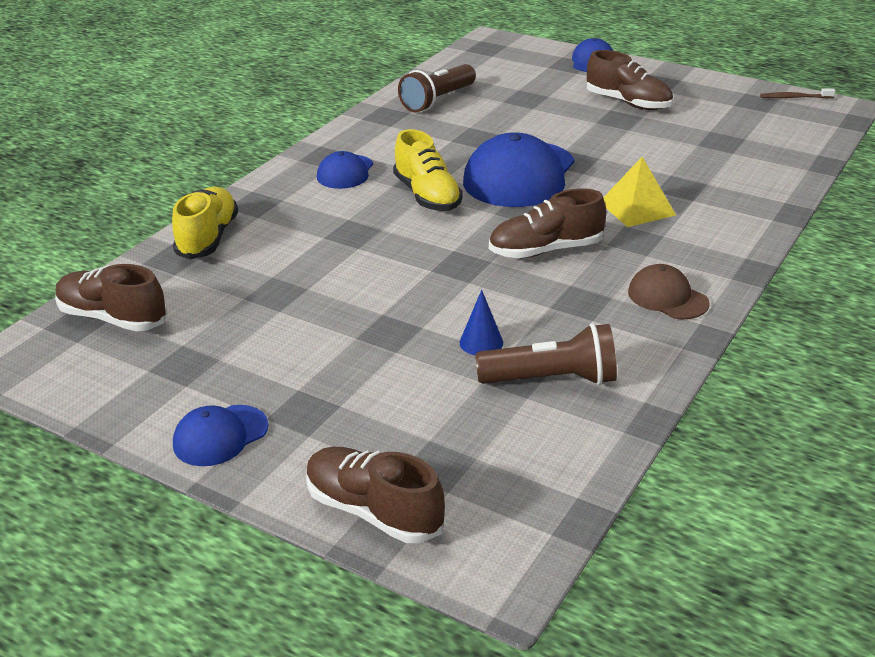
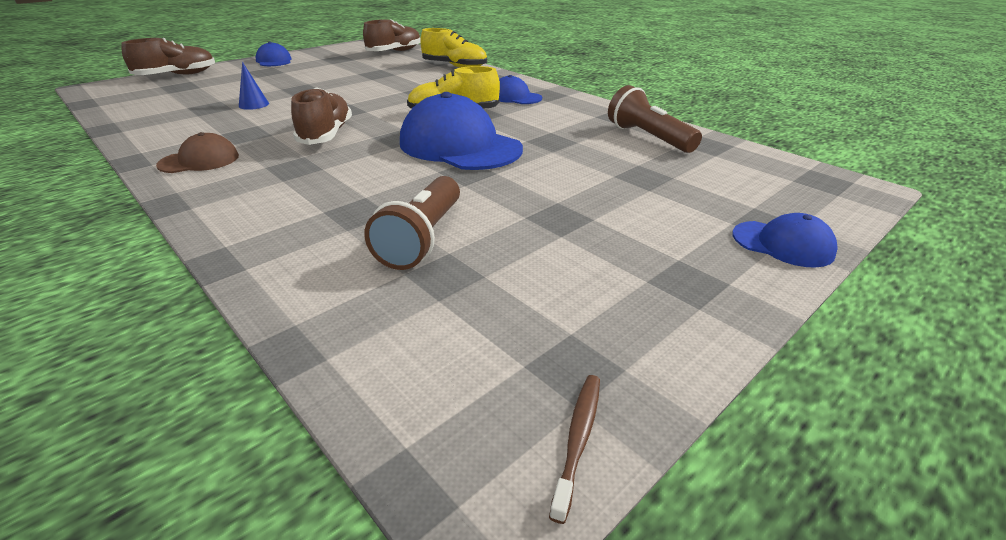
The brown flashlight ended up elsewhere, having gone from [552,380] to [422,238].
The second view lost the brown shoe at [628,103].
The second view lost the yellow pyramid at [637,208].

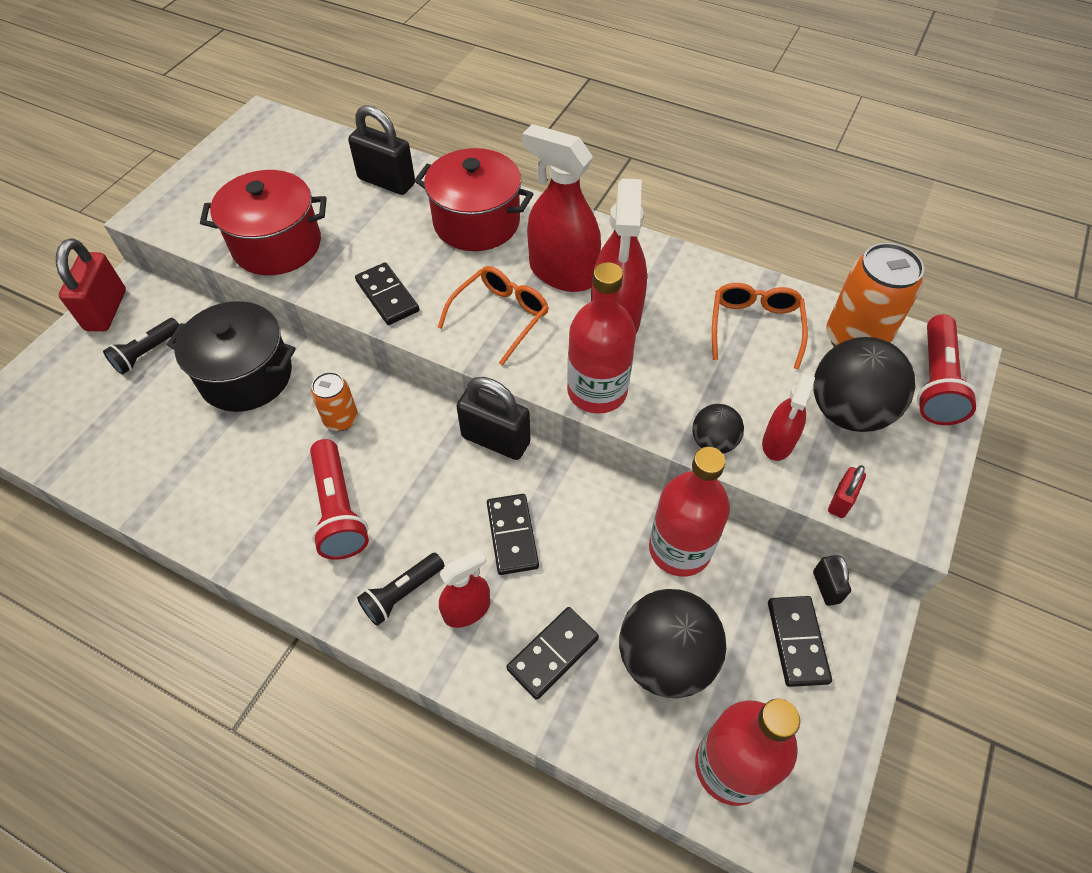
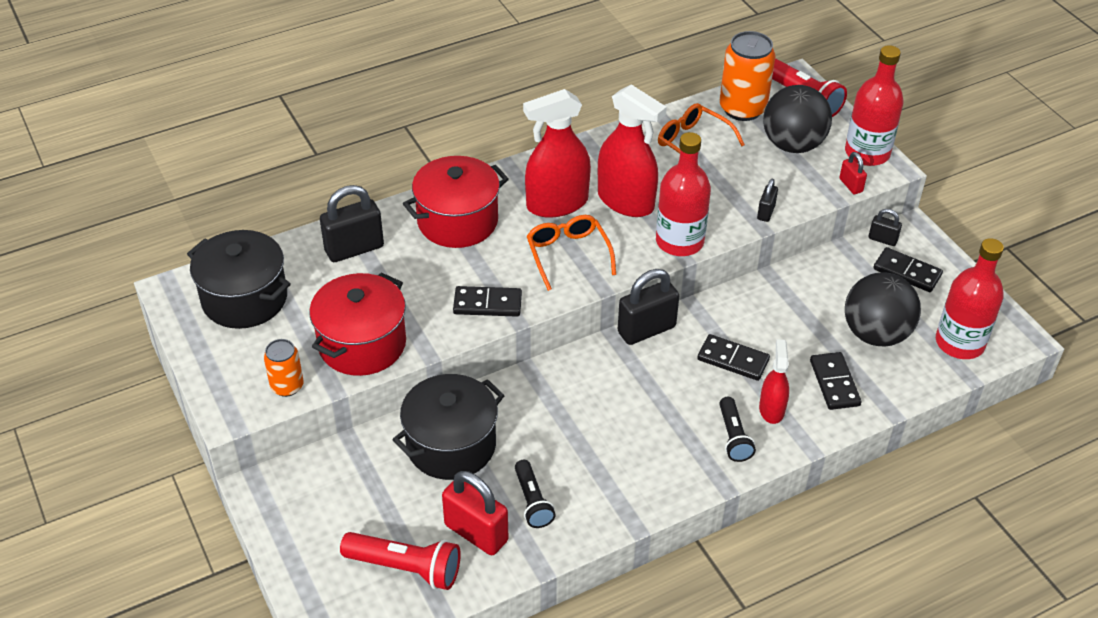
The second view gained the black pot at [244,299].
The orange can ended up elsewhere, having gone from [341,419] to [287,386].
The red flashlight ended up elsewhere, having gone from [338,510] to [405,568].
The red padlock ended up elsewhere, having gone from [106,310] to [476,533].
The black flashlight ended up elsewhere, having gone from [147,353] to [532,501].
Where the black ball stood at [713,442], the black padlock came to stand at [766,212].
The red bottle ended up elsewhere, having gone from [679,549] to [867,153].
The second view lost the red spray bottle at [778,443].

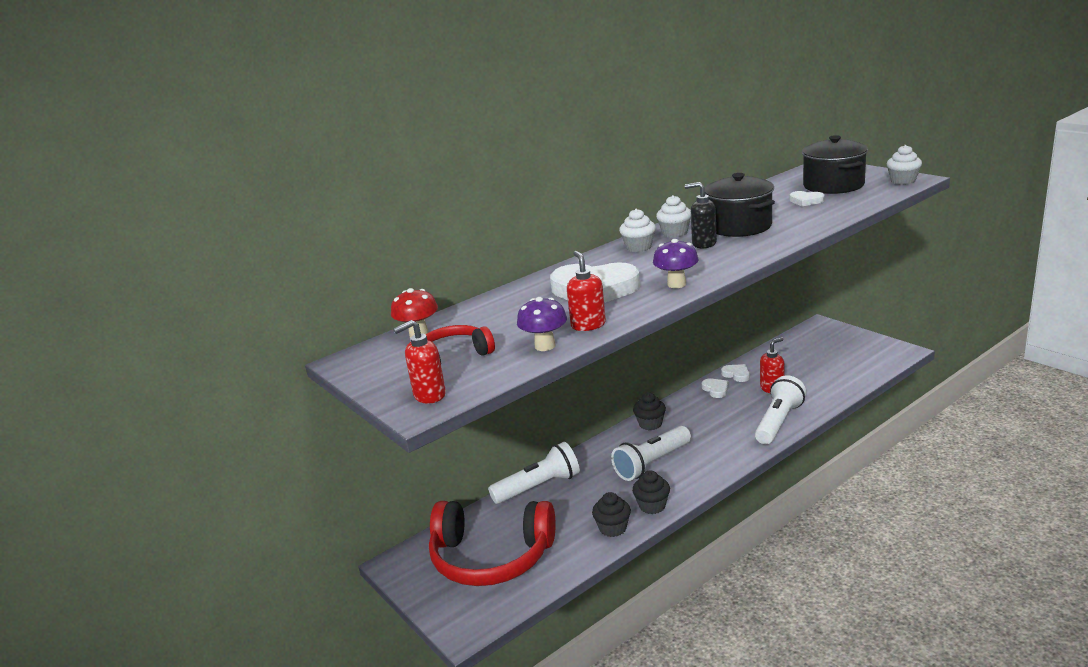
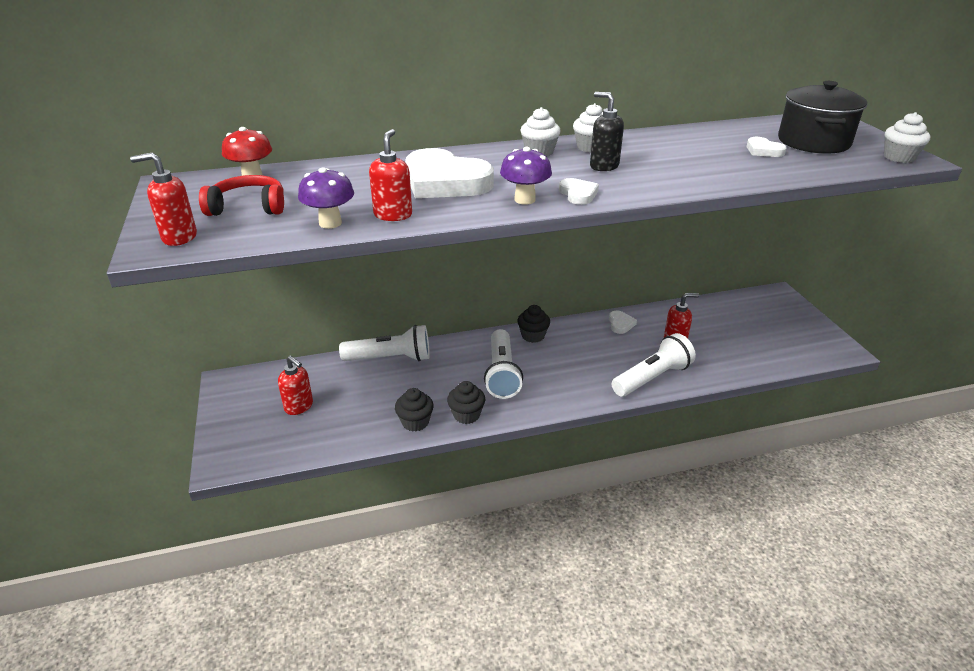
Where the red headphones stood at [491,557], the red soap dispenser came to stand at [299,407].
The white flashlight at [652,463] ended up facing another way, 75 degrees counterclockwise from before.
The white heart ended up elsewhere, having gone from [736,374] to [578,194].
The second view lost the black pot at [739,226].

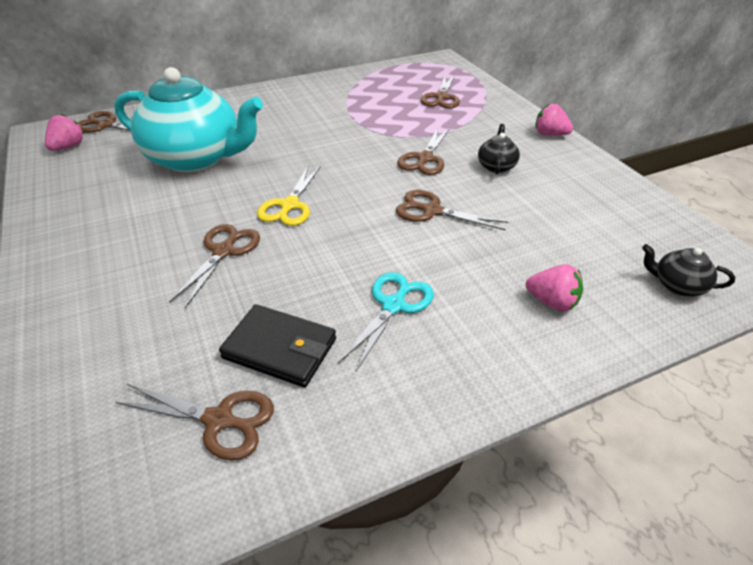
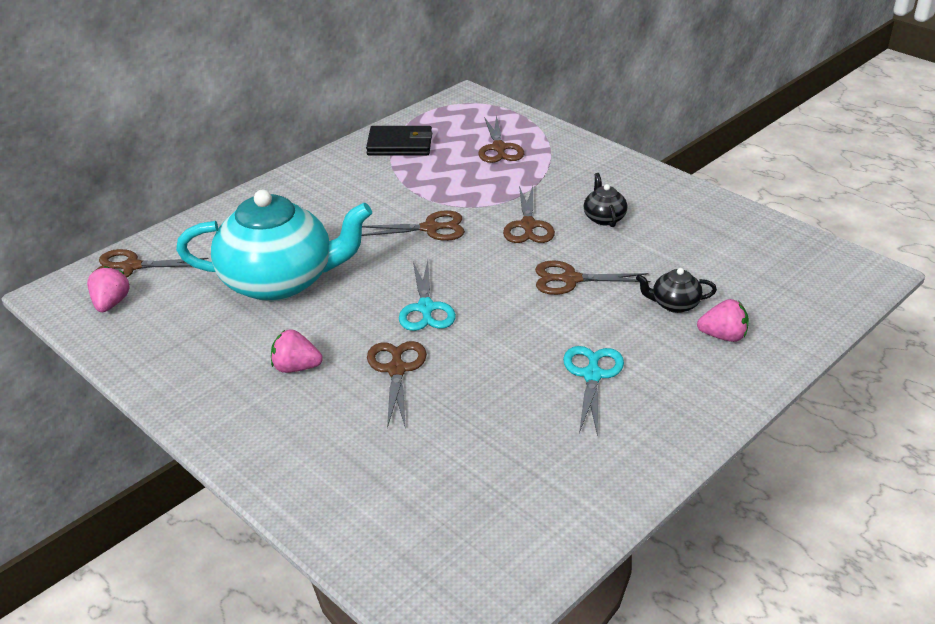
The pink strawberry ended up elsewhere, having gone from [549,134] to [296,367].
The brown scissors ended up elsewhere, having gone from [219,420] to [430,228].
The black wallet ended up elsewhere, having gone from [280,349] to [400,145].
What was the yellow scissors at [289,205] turned into the turquoise scissors at [426,308].
The black teapot ended up elsewhere, having gone from [677,285] to [674,304].

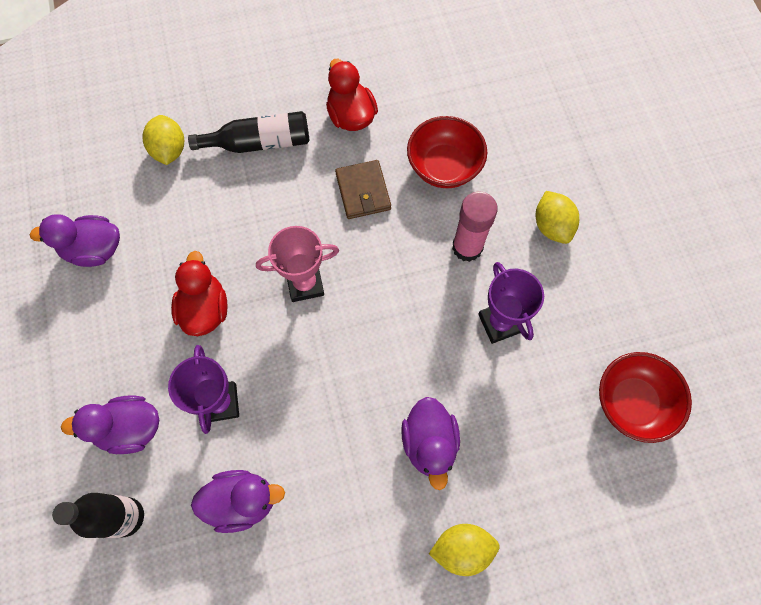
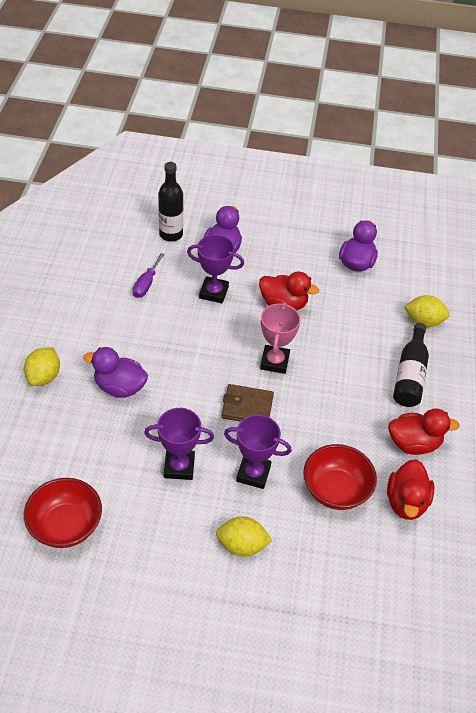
Where the purple duck stood at [242,501], the purple screwdriver came to stand at [146,284].
The brown wallet ended up elsewhere, having gone from [363,191] to [247,407].
Where the pink glue stick stood at [467,247], the purple trophy came to stand at [253,473].
The second view gained the red duck at [406,502].

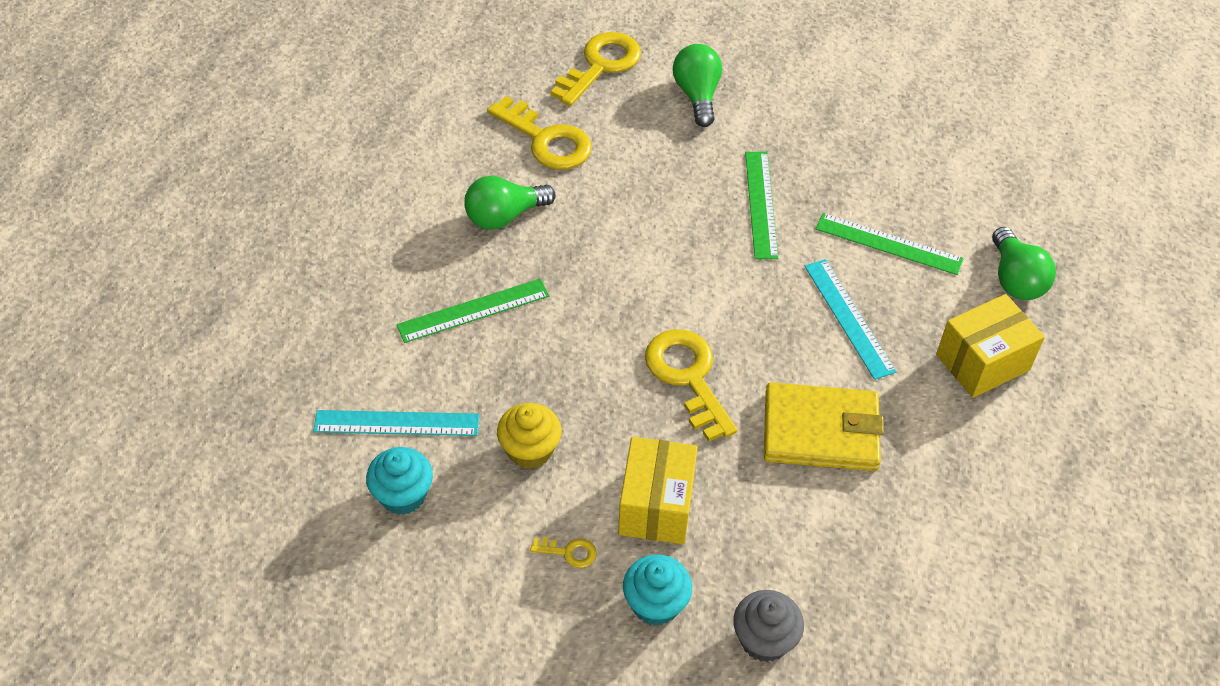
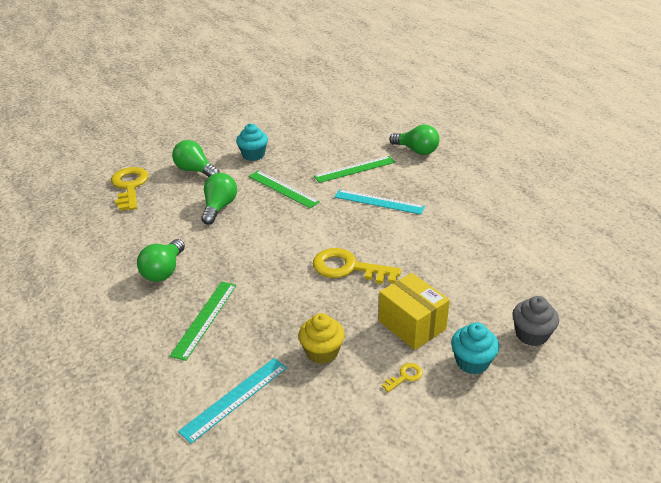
The second view gained the green light bulb at [219,207].
The turquoise cupcake ended up elsewhere, having gone from [403,495] to [253,155].
The second view lost the yellow key at [546,140].
The second view lost the yellow wallet at [820,431].
The second view lost the yellow box at [982,362].

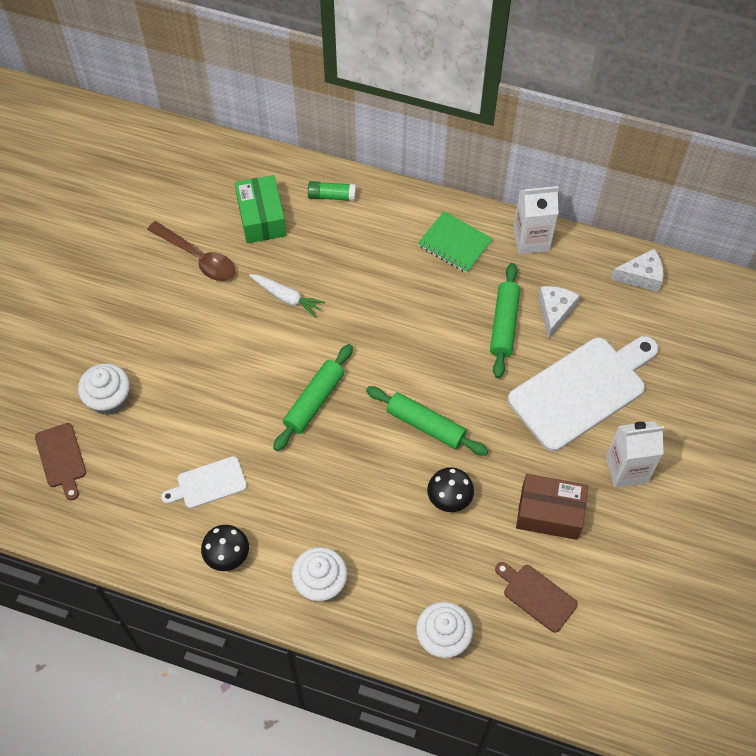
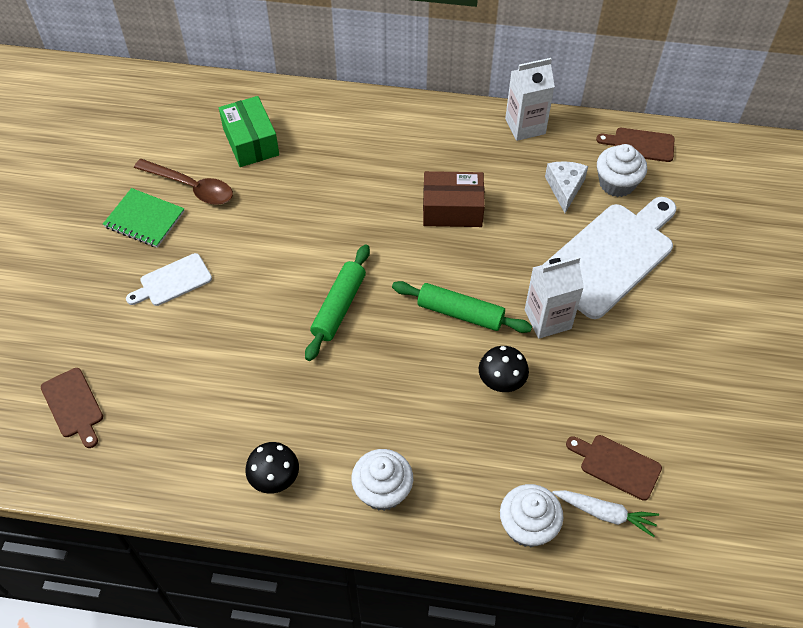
The green notebook ended up elsewhere, having gone from [454,243] to [144,219].
The white cutting board ended up elsewhere, having gone from [208,484] to [172,281].
The brown box ended up elsewhere, having gone from [549,513] to [452,209].
The white carton ended up elsewhere, having gone from [626,469] to [547,319].
The white carrot ended up elsewhere, having gone from [287,297] to [605,514].
Where the white cheese stood at [641,276], the brown cutting board came to stand at [640,145].
The white cupcake ended up elsewhere, having gone from [109,399] to [616,183].
The second view lost the green glue stick at [332,196].
The second view lost the green rolling pin at [504,324].

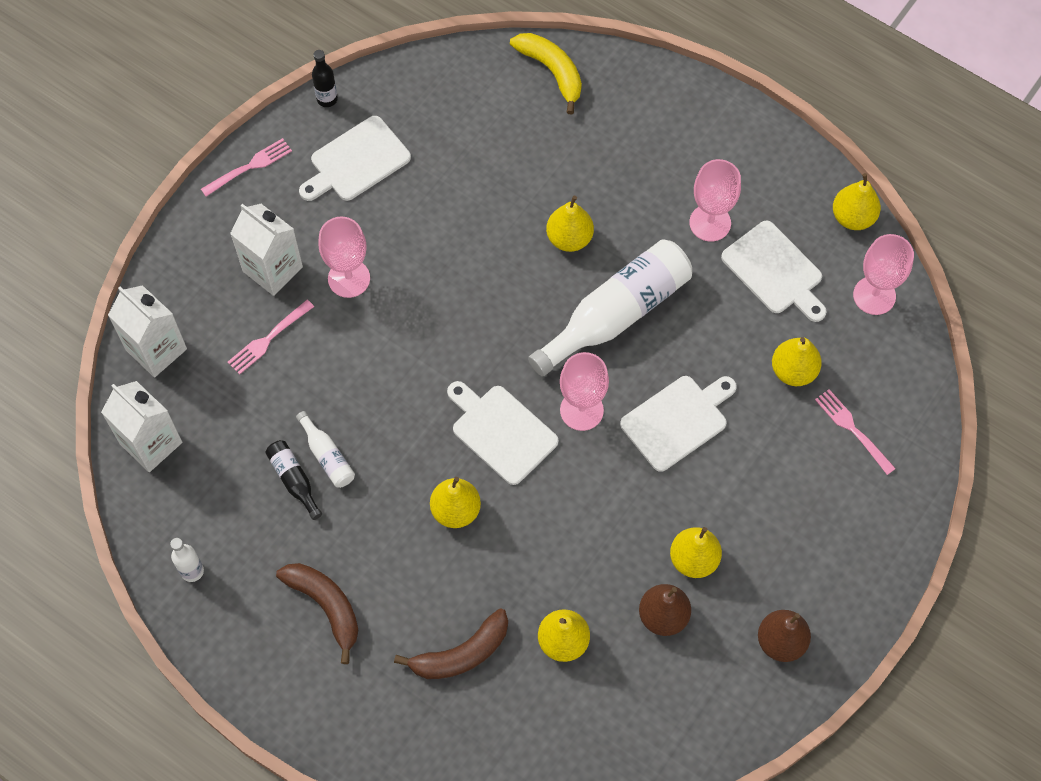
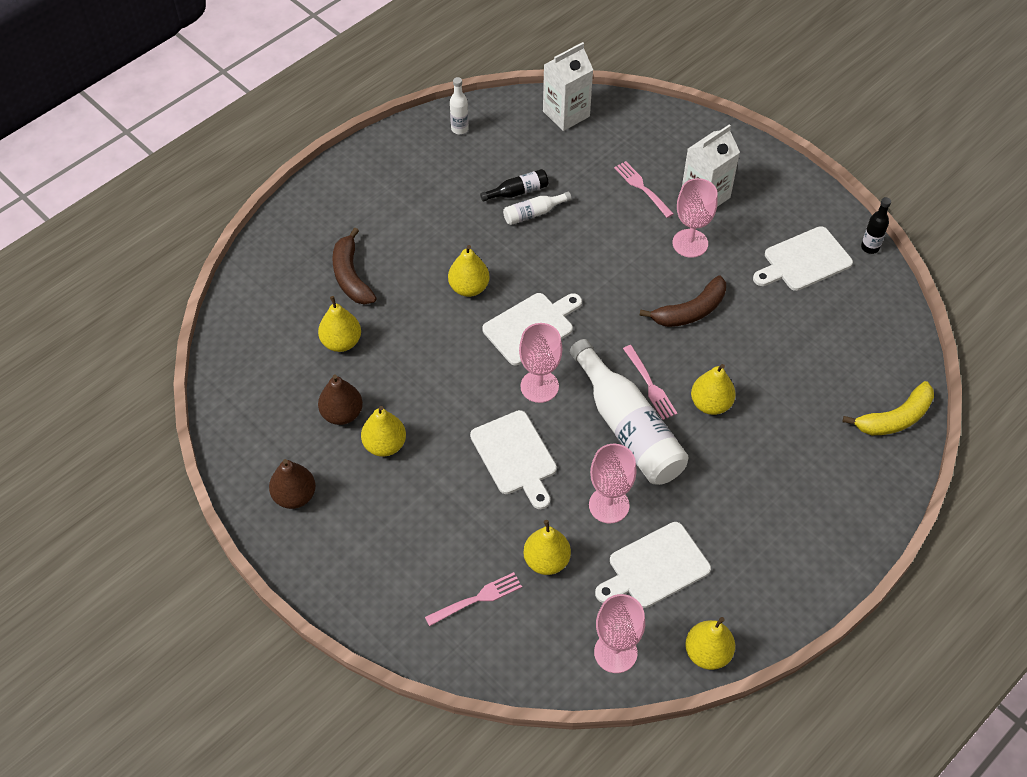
The pink goblet ended up elsewhere, having gone from [710,223] to [609,505].
The pink fork ended up elsewhere, having gone from [249,167] to [650,385].
The brown banana ended up elsewhere, having gone from [326,606] to [690,311].
The white cutting board at [357,161] ended up facing another way, 90 degrees counterclockwise from before.
The second view lost the white carton at [156,349].

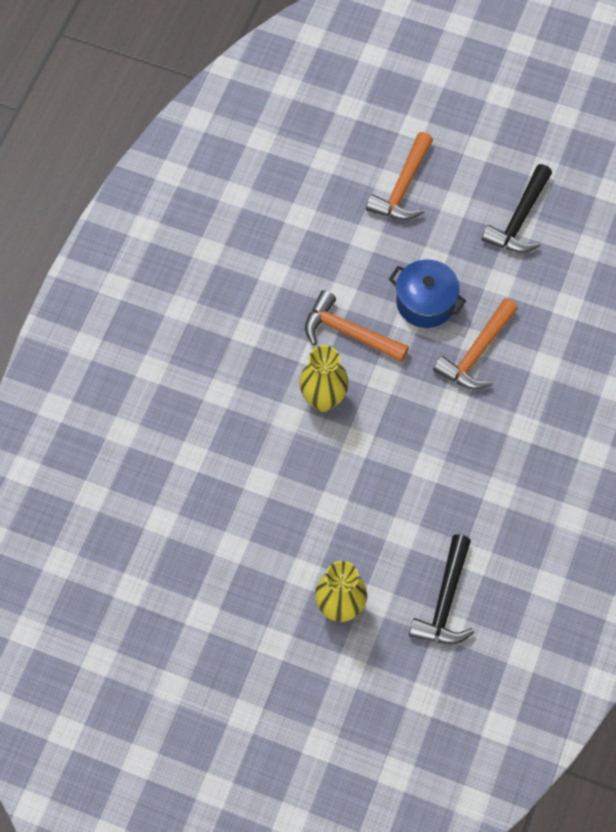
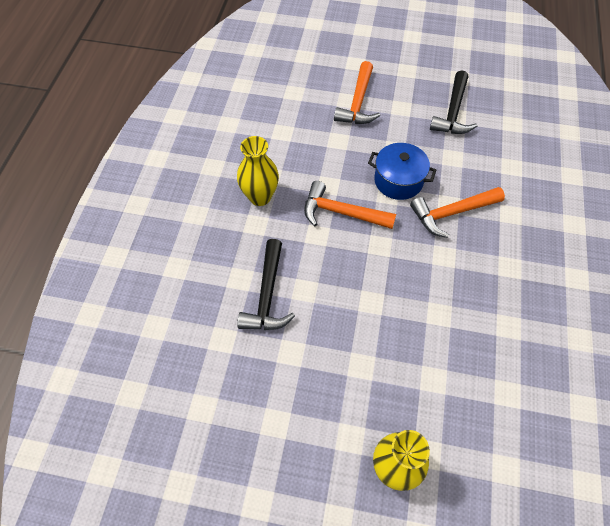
The yellow vase ended up elsewhere, having gone from [323,399] to [260,197].
The black hammer ended up elsewhere, having gone from [445,601] to [267,296].
The orange hammer at [476,353] ended up facing another way, 45 degrees clockwise from before.

